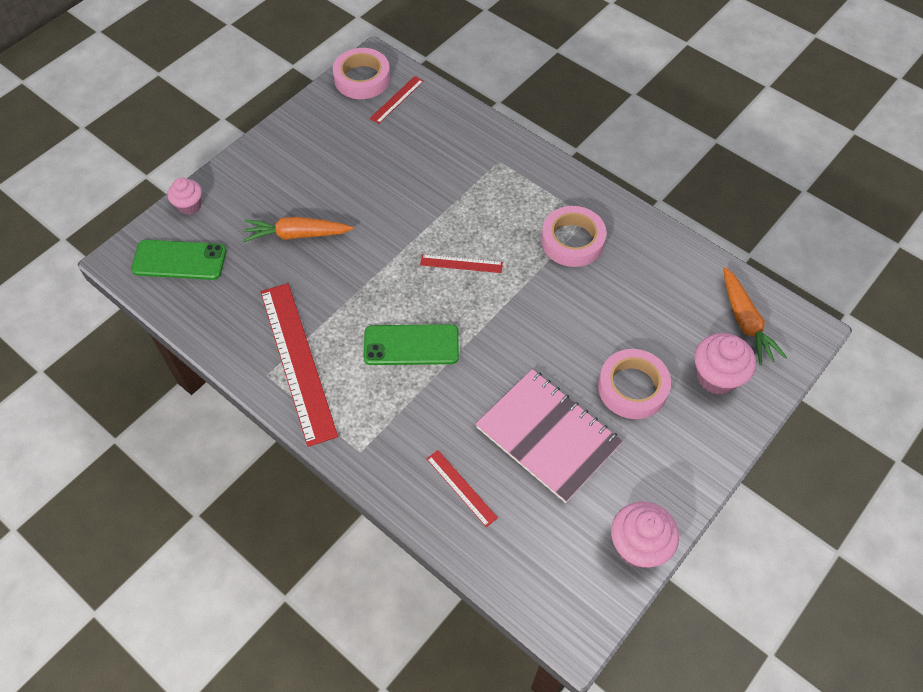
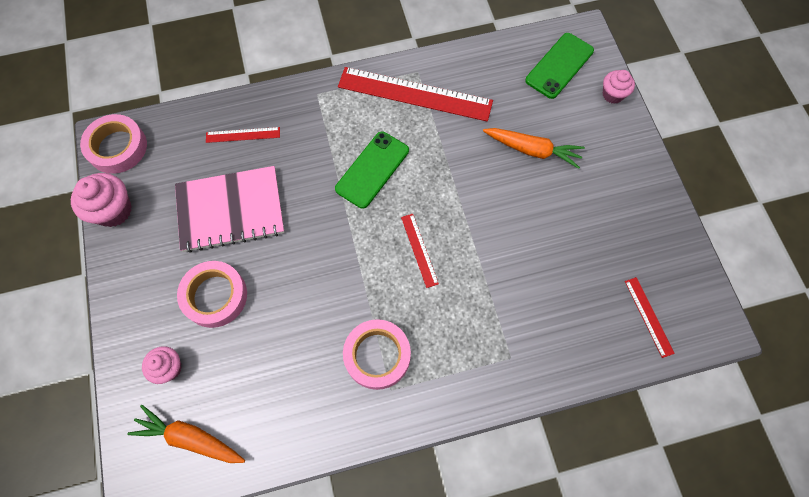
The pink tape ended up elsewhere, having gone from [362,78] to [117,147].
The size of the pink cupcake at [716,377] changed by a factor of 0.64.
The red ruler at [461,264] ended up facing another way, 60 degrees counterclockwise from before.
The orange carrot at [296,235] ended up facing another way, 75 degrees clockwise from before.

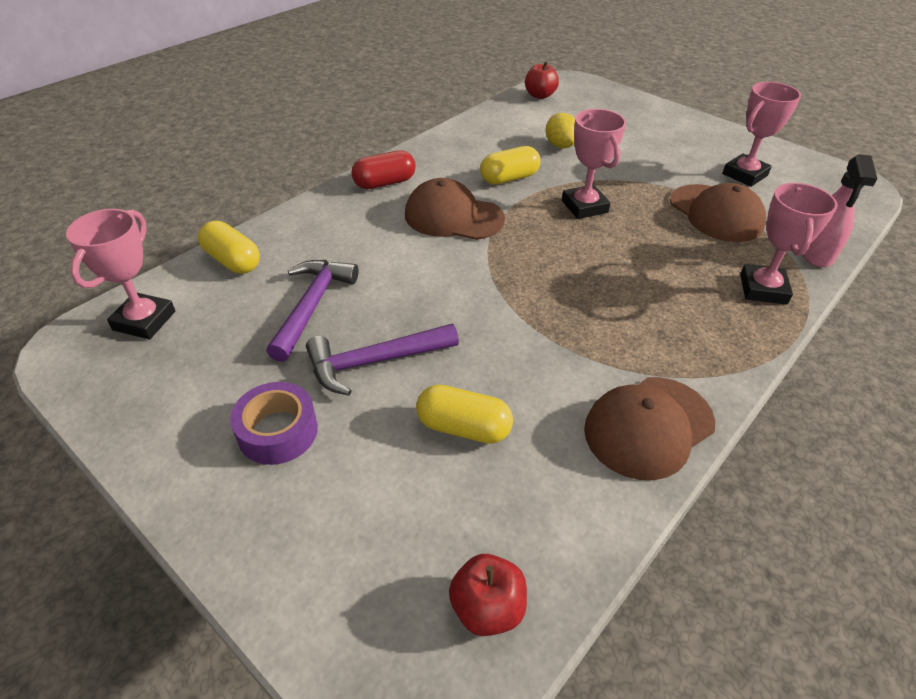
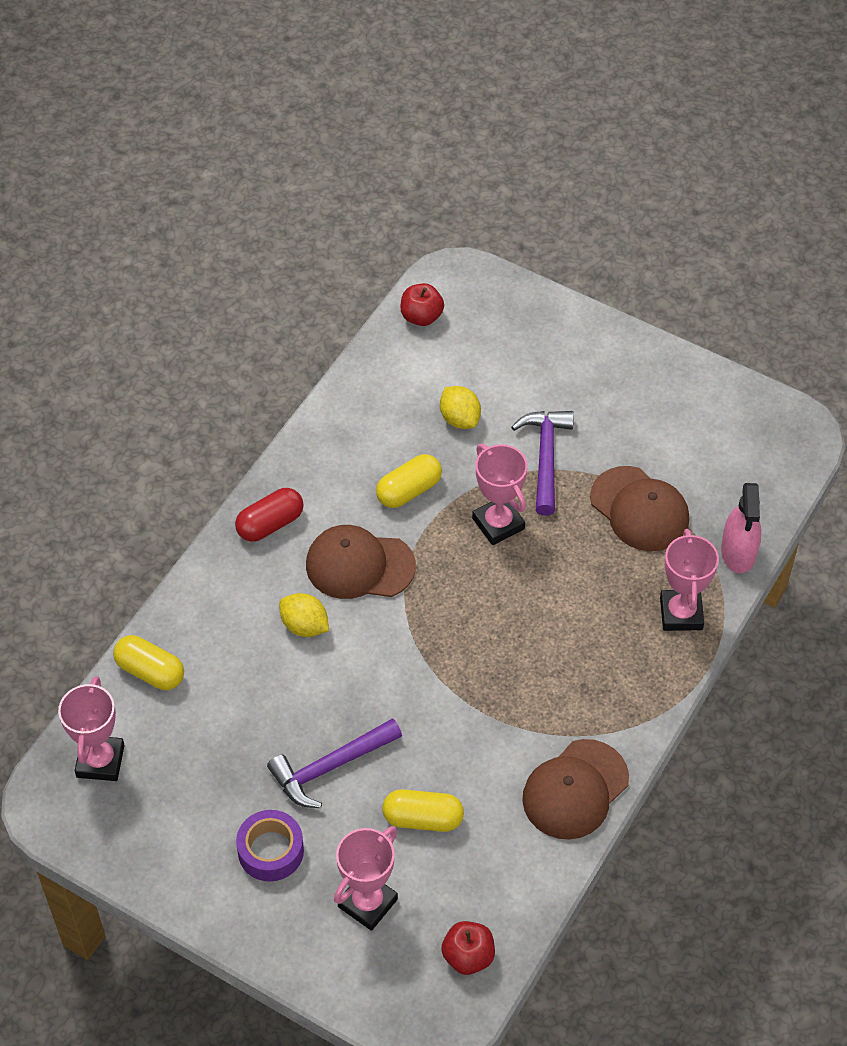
The second view gained the yellow lemon at [304,626].
The pink trophy ended up elsewhere, having gone from [744,174] to [367,903].
The purple hammer ended up elsewhere, having gone from [312,306] to [545,457].

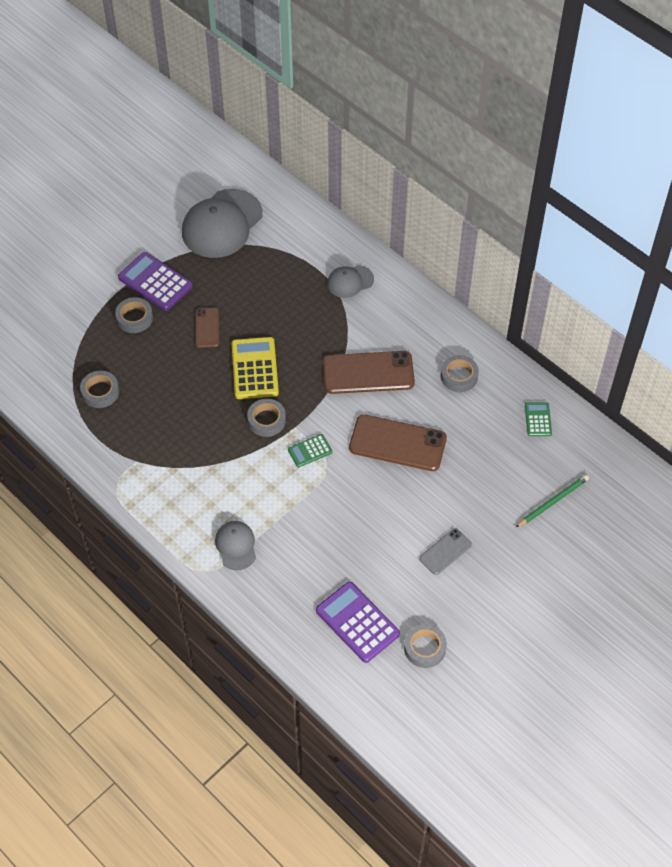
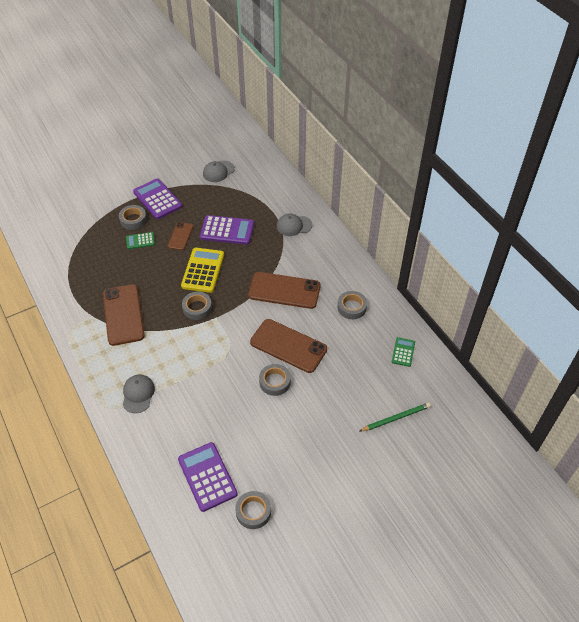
The second view gained the brown phone at [123,314].
The green calculator ended up elsewhere, having gone from [310,451] to [140,241].
The second view gained the purple calculator at [227,230].
The size of the grey cap at [222,224] changed by a factor of 0.51.
The grey tape ended up elsewhere, having gone from [100,392] to [275,382].
The second view lost the grey phone at [445,551].

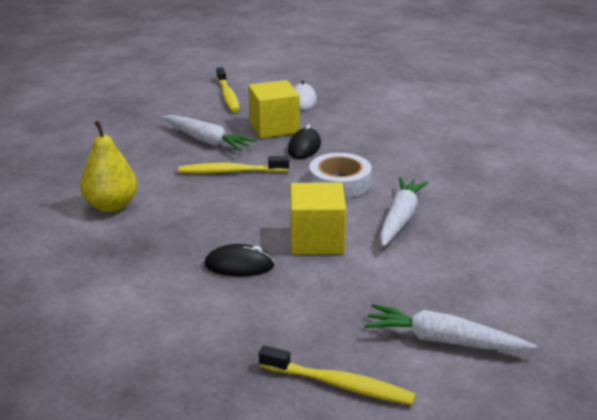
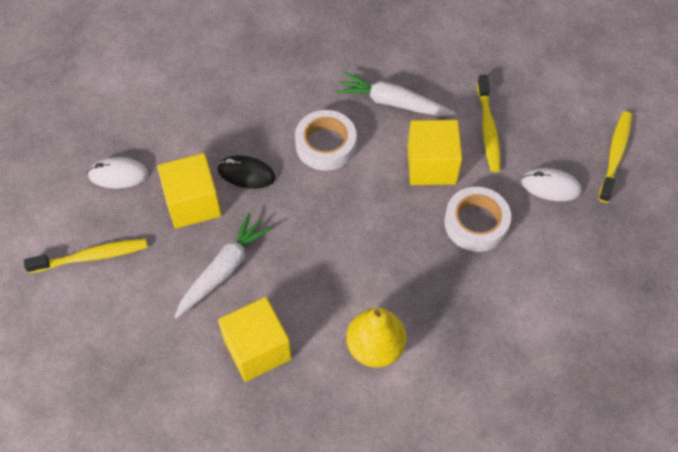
The second view gained the yellow cube at [257,349].
Where the black mouse stood at [239,265], the white tape came to stand at [476,223].
The yellow toothbrush ended up elsewhere, having gone from [230,171] to [488,129].
The second view gained the white mouse at [550,186].
The second view lost the white carrot at [443,340].

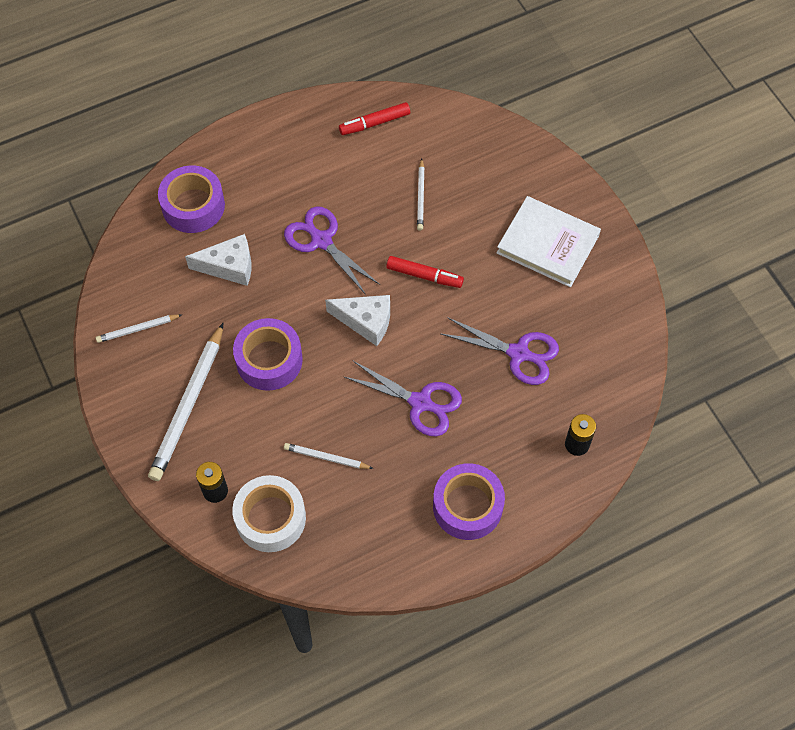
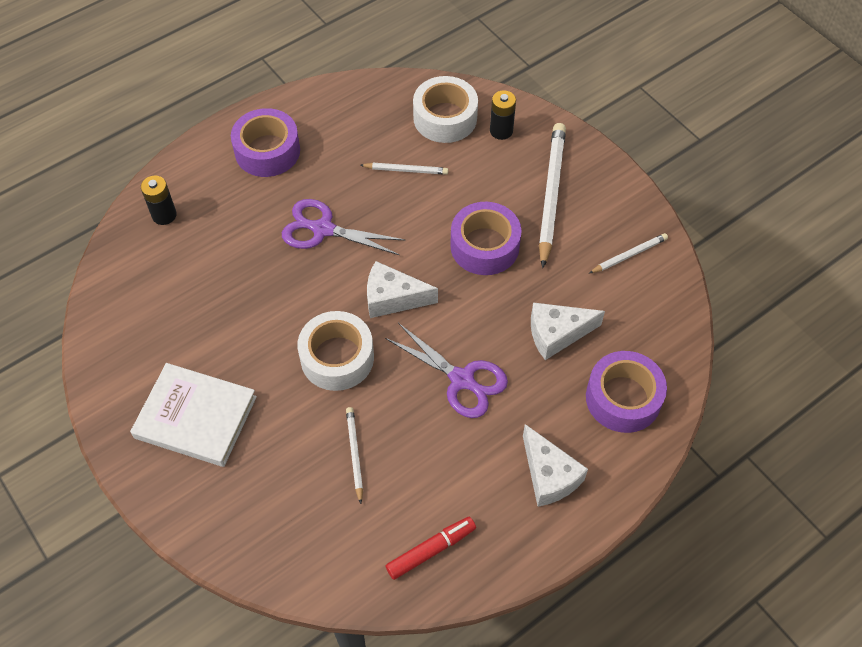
Where the red marker stood at [424,275], the white tape came to stand at [337,357].
The second view gained the white cheese at [549,475].
The second view lost the purple scissors at [519,354].

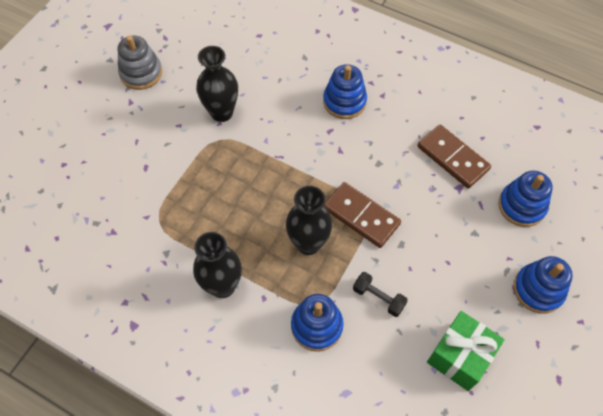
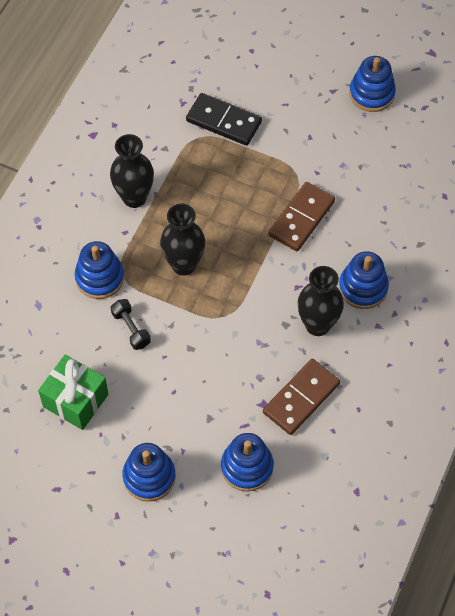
The black dumbbell at [378,298] ended up facing another way, 60 degrees counterclockwise from before.
The second view gained the black domino at [224,121].
The brown domino ended up elsewhere, having gone from [361,216] to [301,218].
The black vase ended up elsewhere, having gone from [222,113] to [317,325].
What was the grey stacking toy at [141,73] turned into the blue stacking toy at [371,93].

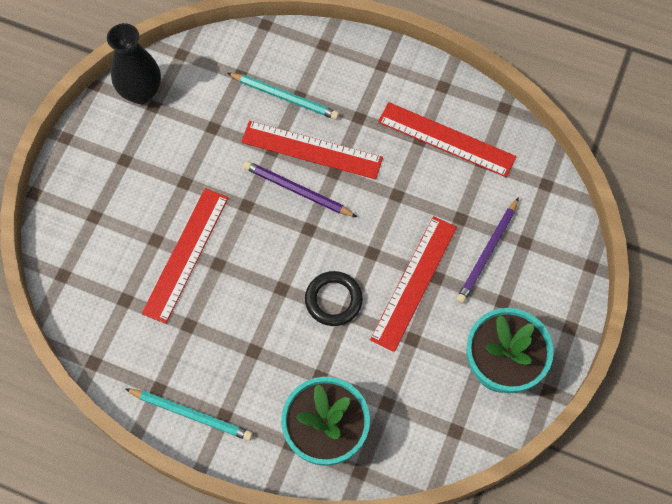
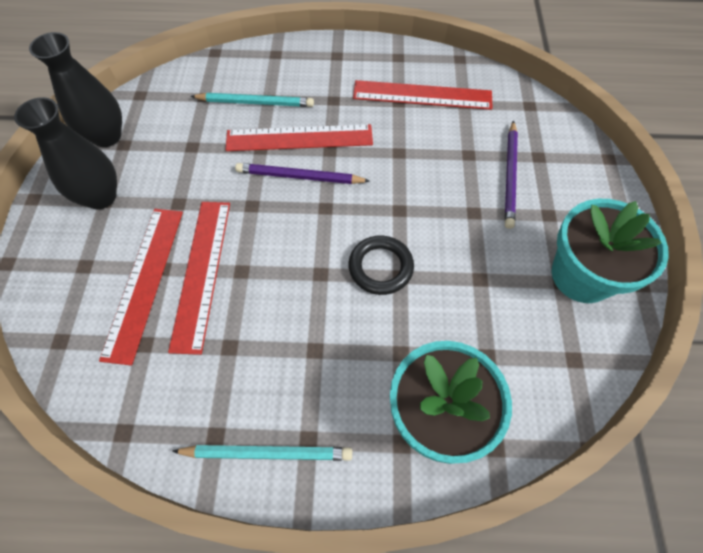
The second view gained the black vase at [101,197].
The red ruler ended up elsewhere, having gone from [414,282] to [144,281].

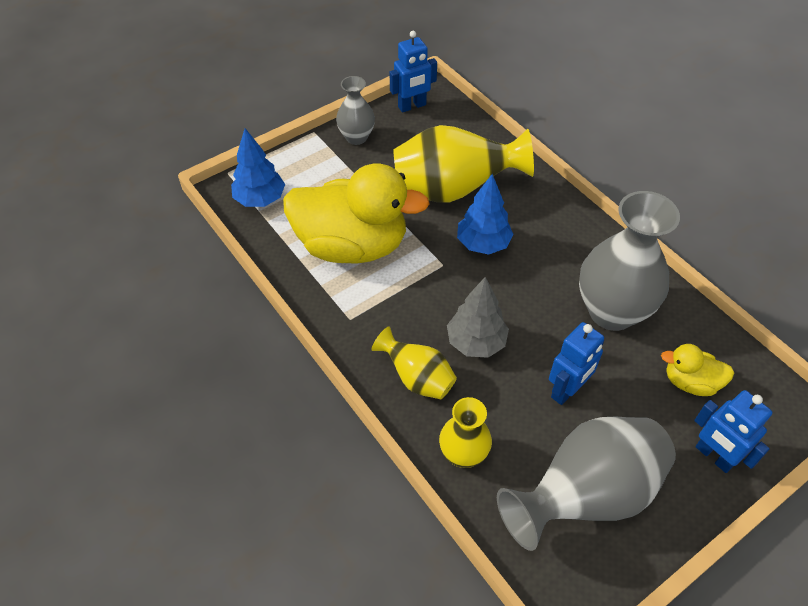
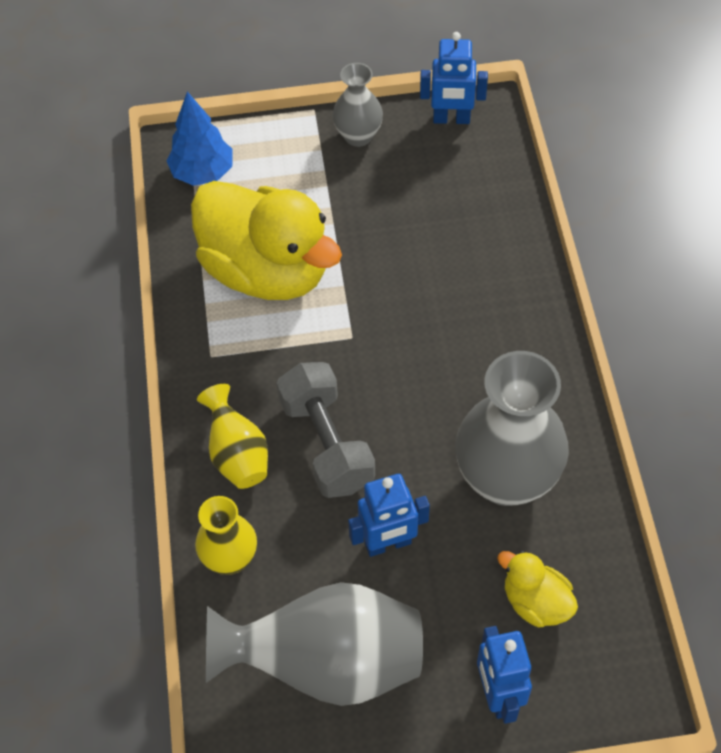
Where the grey tree stood at [476,342], the grey dumbbell came to stand at [326,444].
The second view lost the yellow vase at [453,190].
The second view lost the blue tree at [483,244].

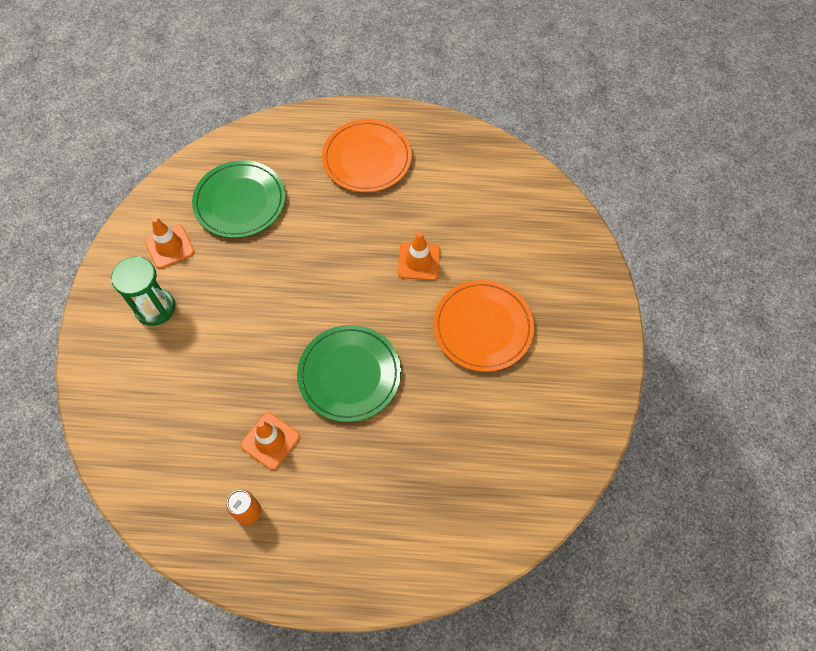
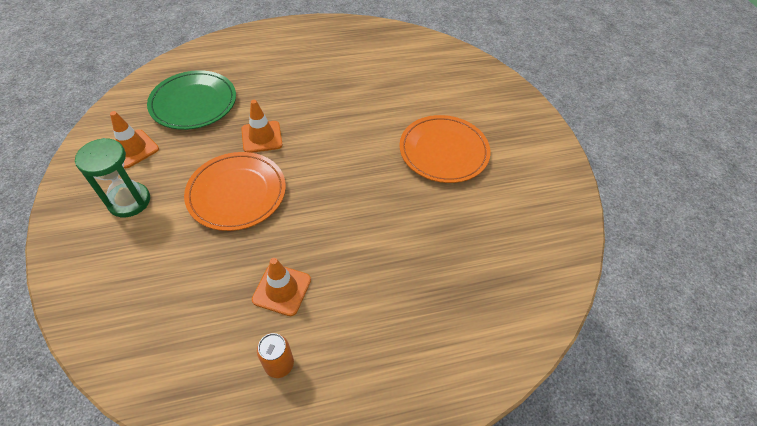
The orange plate ended up elsewhere, having gone from [367,159] to [237,193].
The orange traffic cone ended up elsewhere, having gone from [418,261] to [262,137].
The second view lost the green plate at [349,374].

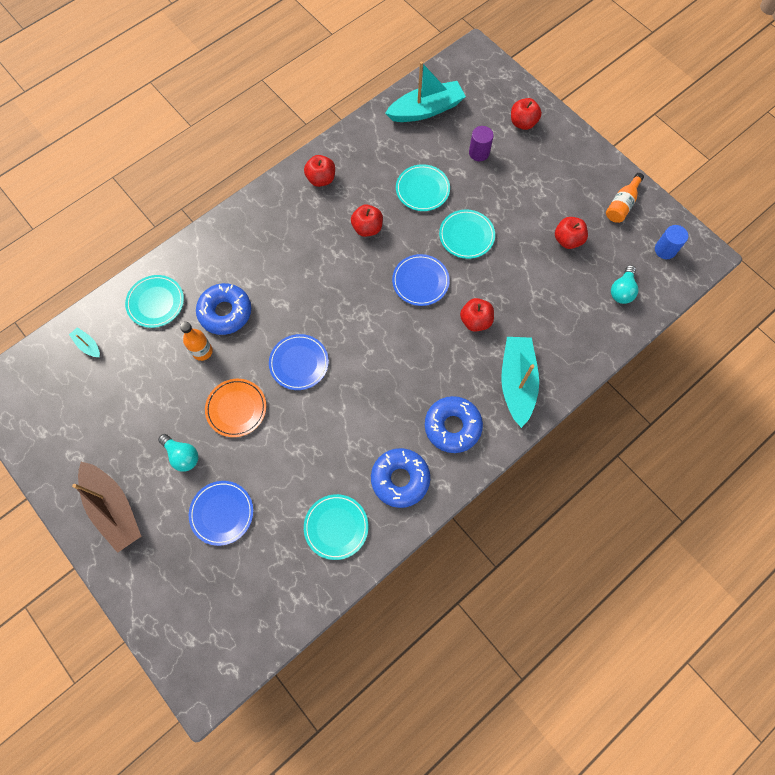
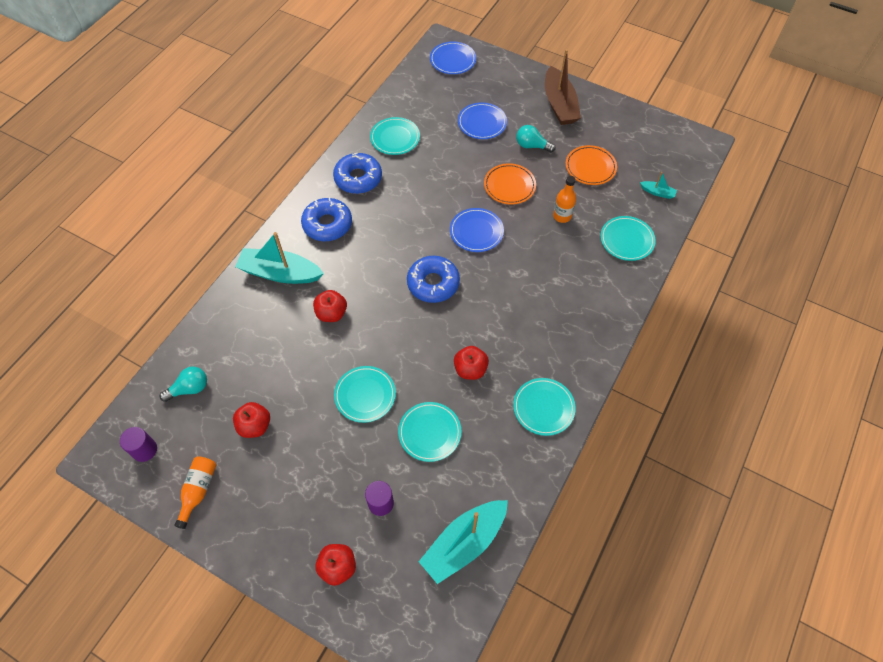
What was the blue cylinder at [665,250] turned into the purple cylinder at [144,450].
The turquoise light bulb at [622,291] ended up facing another way, 60 degrees clockwise from before.
The turquoise boat at [517,382] ended up facing another way, 120 degrees clockwise from before.
The blue donut ended up elsewhere, having gone from [225,312] to [433,283].
The blue plate ended up elsewhere, having gone from [420,281] to [452,60].
Where the red apple stood at [321,179], the turquoise plate came to stand at [543,407].
The brown boat at [114,508] ended up facing another way, 135 degrees counterclockwise from before.
The second view gained the orange plate at [590,167].

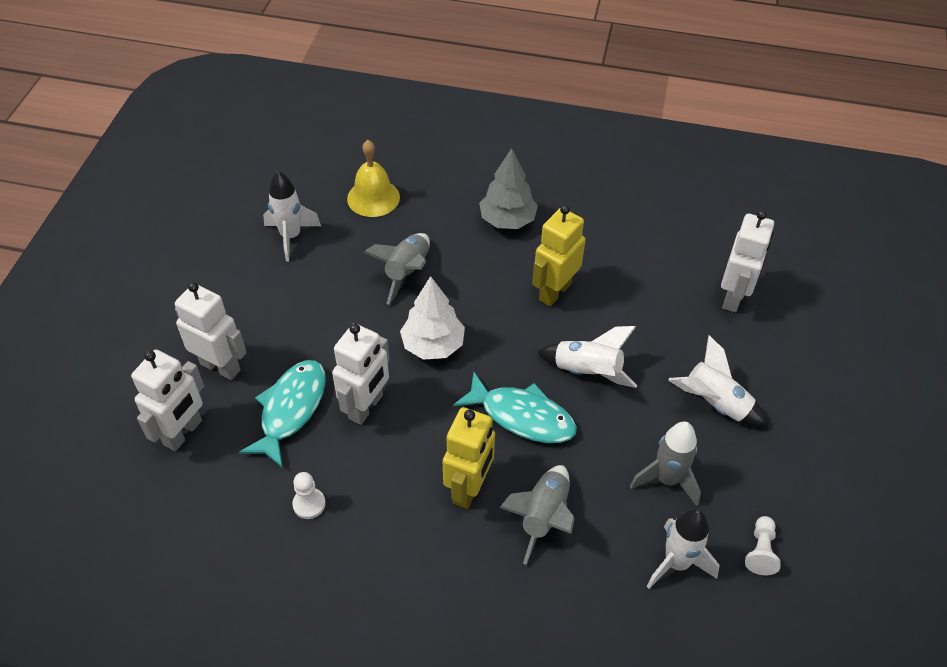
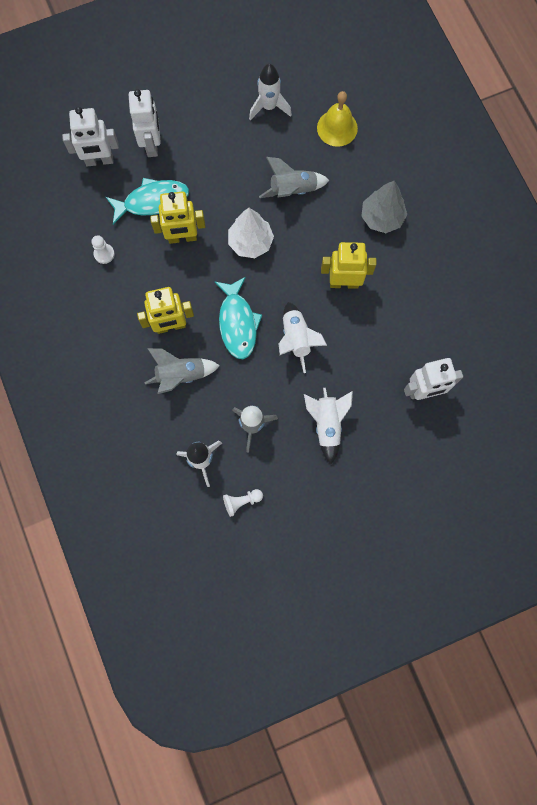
What was the white robot at [366,407] turned into the yellow robot at [182,238].

